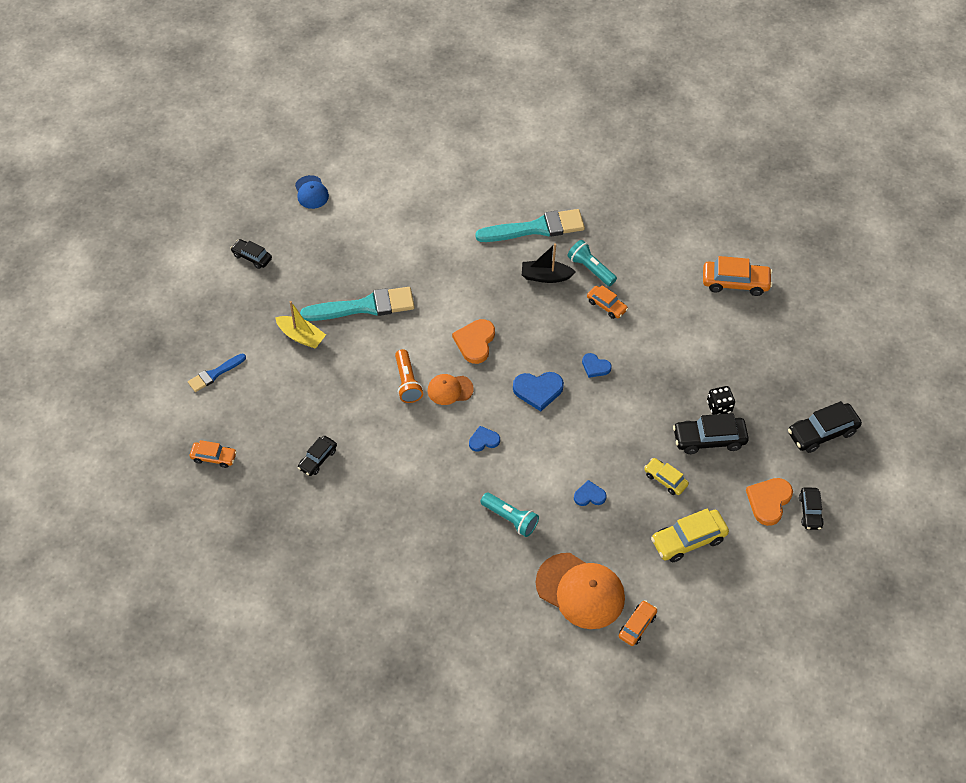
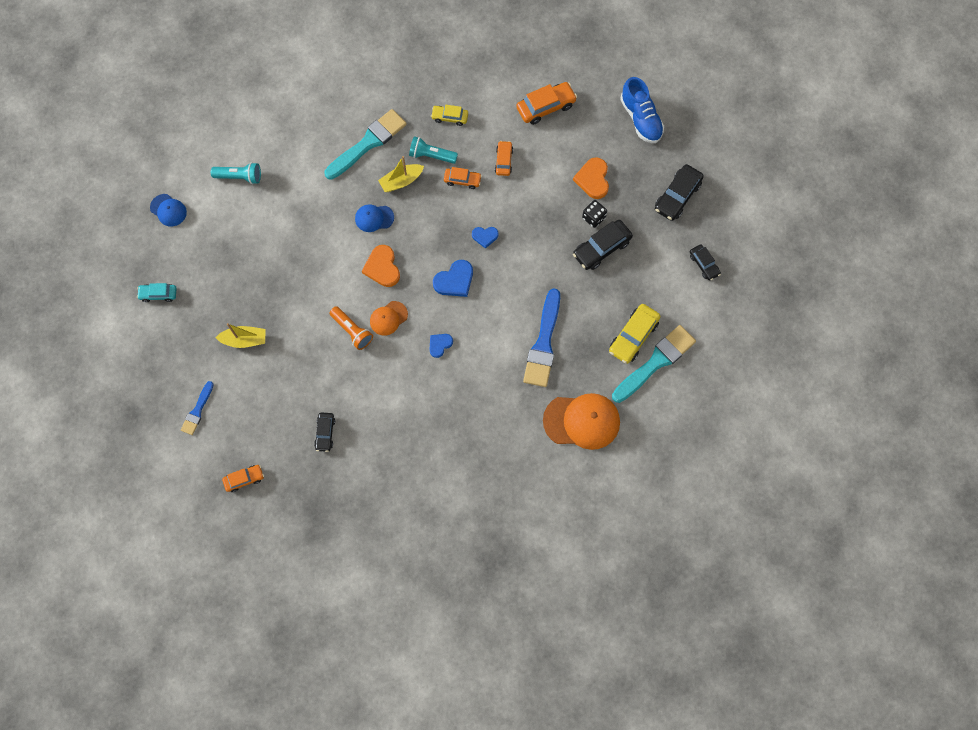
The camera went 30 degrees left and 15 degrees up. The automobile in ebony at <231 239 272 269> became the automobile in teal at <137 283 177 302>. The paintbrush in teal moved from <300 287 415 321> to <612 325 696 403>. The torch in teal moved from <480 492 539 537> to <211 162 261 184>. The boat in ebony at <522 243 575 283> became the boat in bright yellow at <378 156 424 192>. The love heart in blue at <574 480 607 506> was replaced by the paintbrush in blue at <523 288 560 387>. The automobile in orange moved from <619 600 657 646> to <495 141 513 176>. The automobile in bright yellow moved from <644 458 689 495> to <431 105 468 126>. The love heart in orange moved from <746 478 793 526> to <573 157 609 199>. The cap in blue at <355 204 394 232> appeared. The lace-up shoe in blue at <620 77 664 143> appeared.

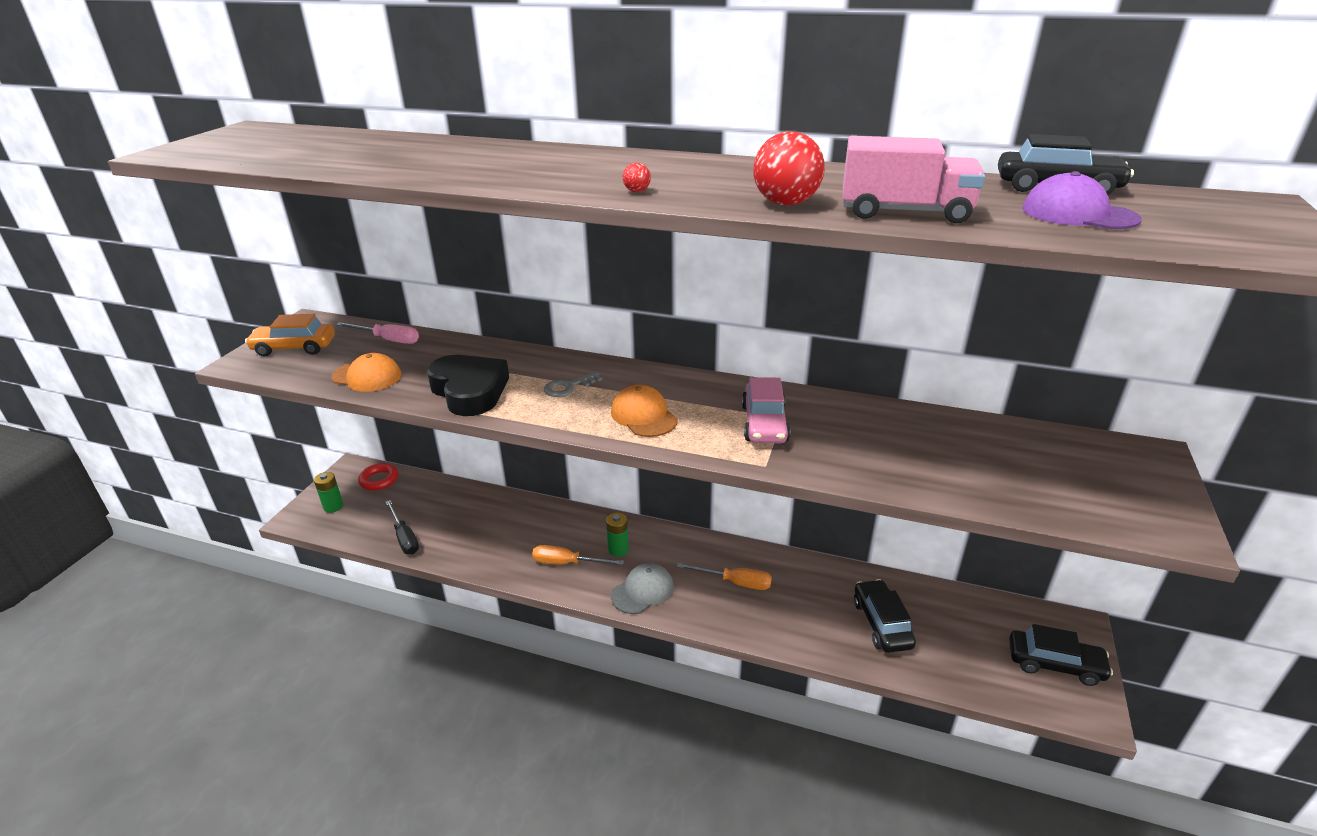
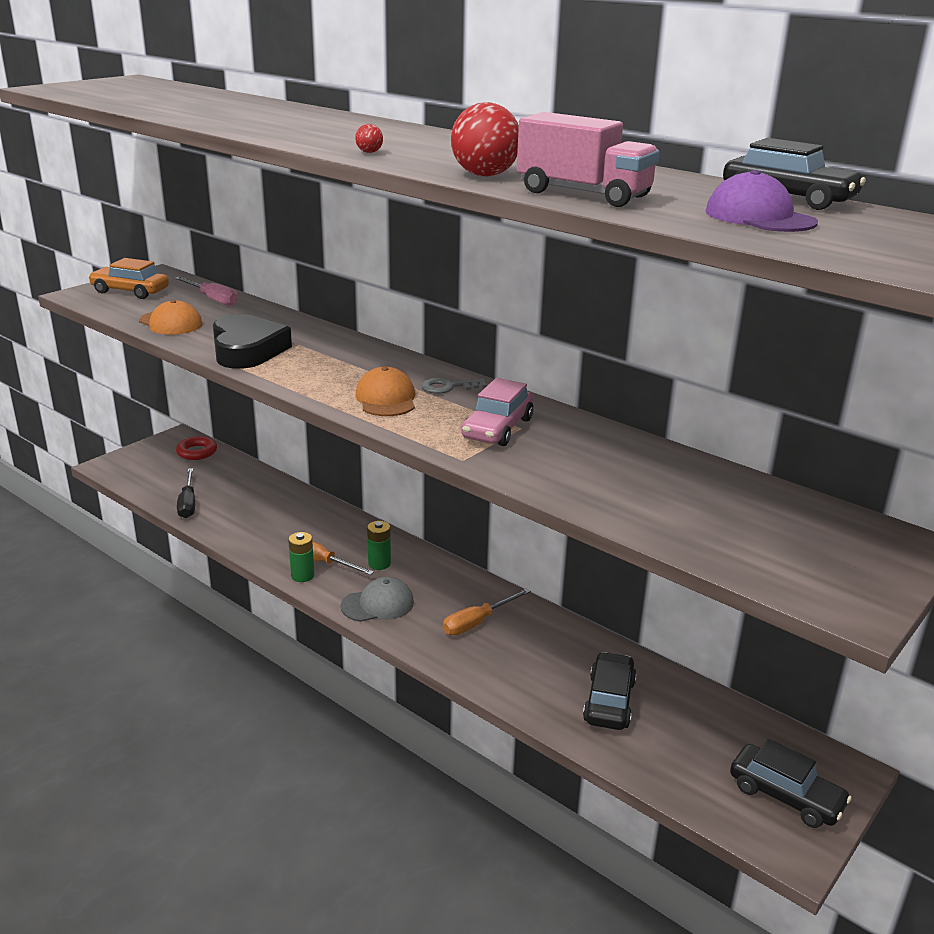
The camera went 20 degrees right and 5 degrees down. The power cell in green moved from <314 472 343 513> to <288 532 314 582>. The door key in gray moved from <544 372 602 397> to <422 378 487 394>. The screwdriver in orange at <677 563 772 590> turned 105 degrees clockwise.

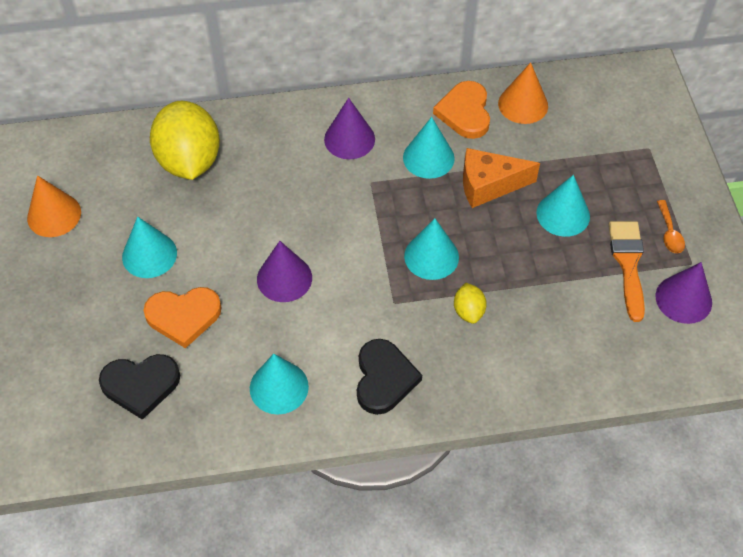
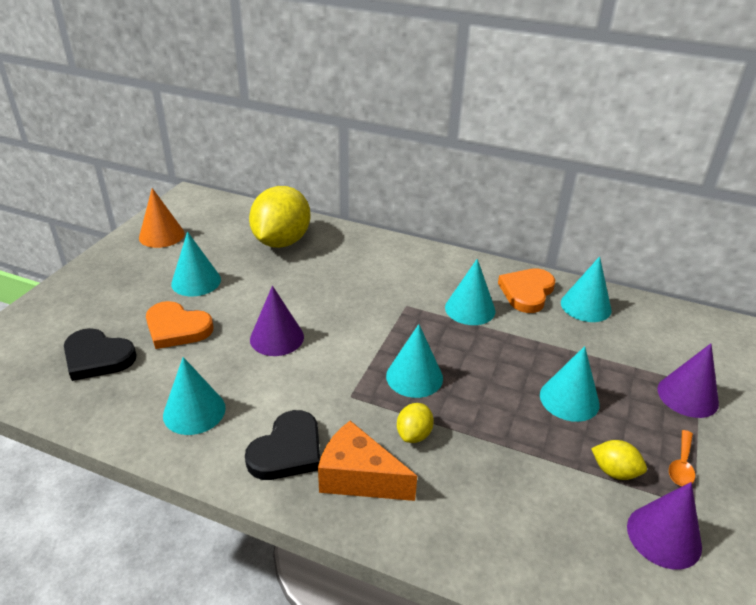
The camera went 30 degrees right and 20 degrees down. The cone in violet moved from <324 98 375 159> to <657 343 719 418>. The cheese wedge in orange moved from <463 148 540 208> to <318 421 417 501>. The cone in orange at <498 62 548 124> became the cone in teal at <561 256 612 322>. The paintbrush in orange at <609 221 645 322> was replaced by the lemon in bright yellow at <591 440 647 480>.

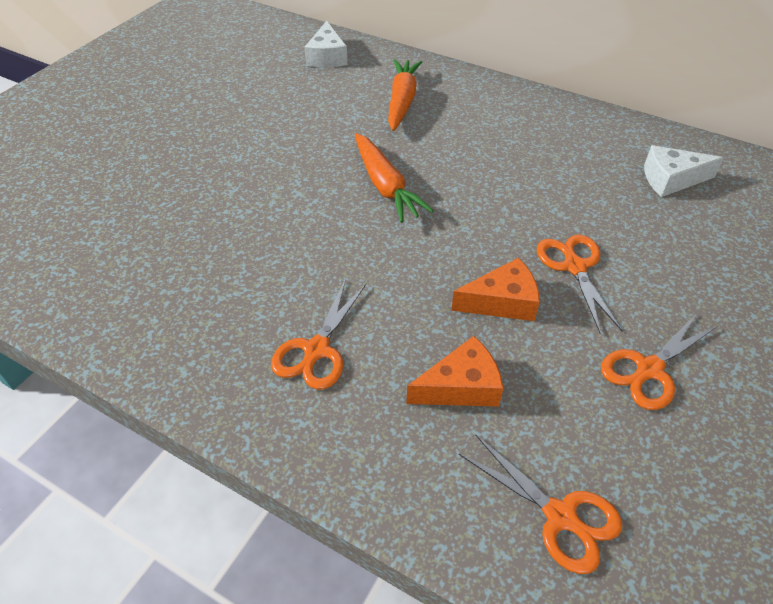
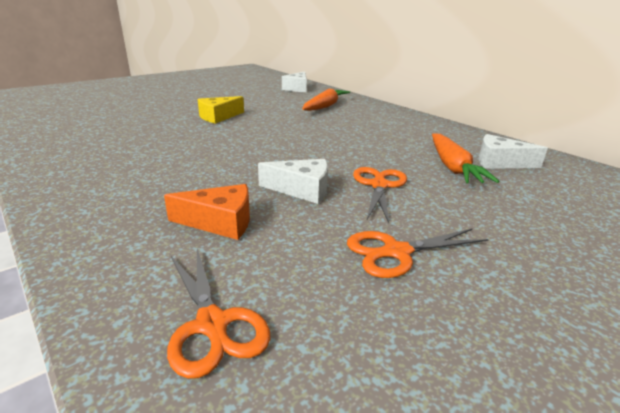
The camera went 20 degrees right and 20 degrees down. The shears in orange at <271 279 366 390> disappeared. The toy carrot in orange moved from <355 133 434 223> to <432 133 500 183>. The cheese wedge in orange at <451 258 540 321> became the cheese wedge in snow-white at <258 159 328 204>. The cheese wedge in bright yellow at <198 96 244 124> appeared.

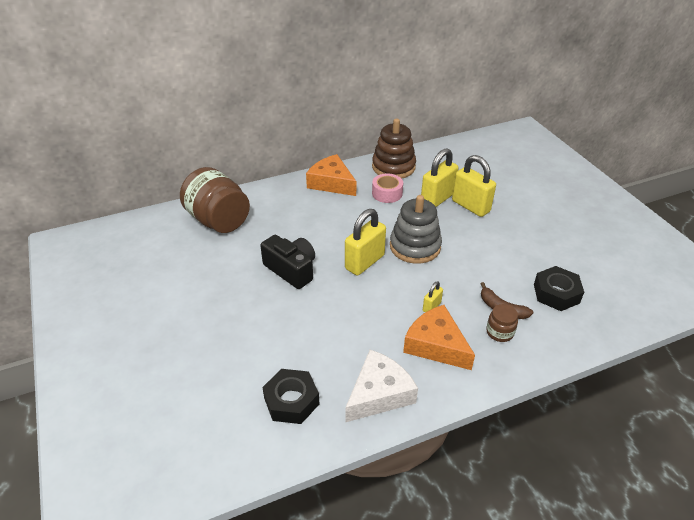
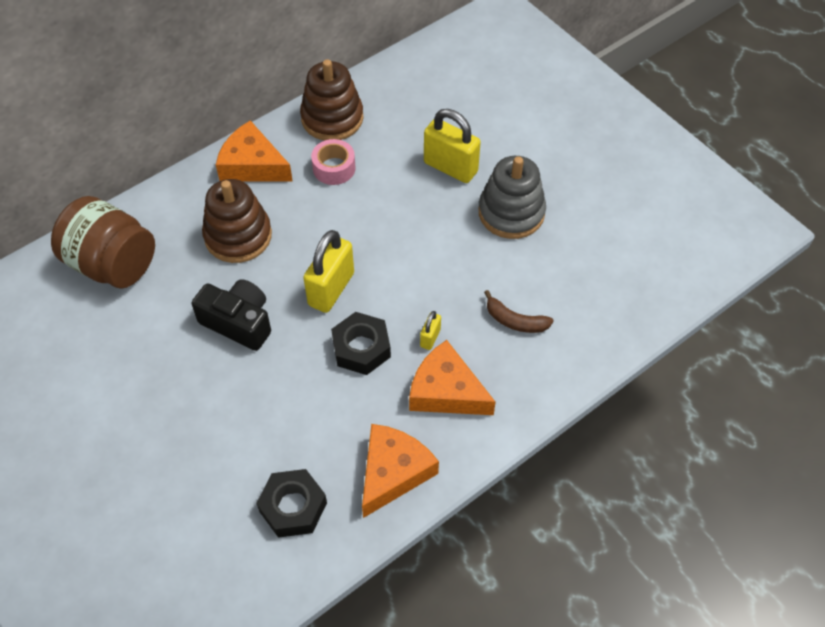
The camera went 15 degrees left and 15 degrees up. The cheese wedge in snow-white at <345 350 418 422> became the cheese wedge in orange at <362 424 439 518>. The ring stacker in gray moved from <390 195 442 264> to <479 156 546 239>. The small lock in bright yellow at <421 148 459 207> disappeared. The jar in dark brown at <486 304 518 342> disappeared. The hexagon nut in ebony moved from <534 266 584 311> to <331 312 391 375>. The ring stacker in dark brown at <202 179 272 263> appeared.

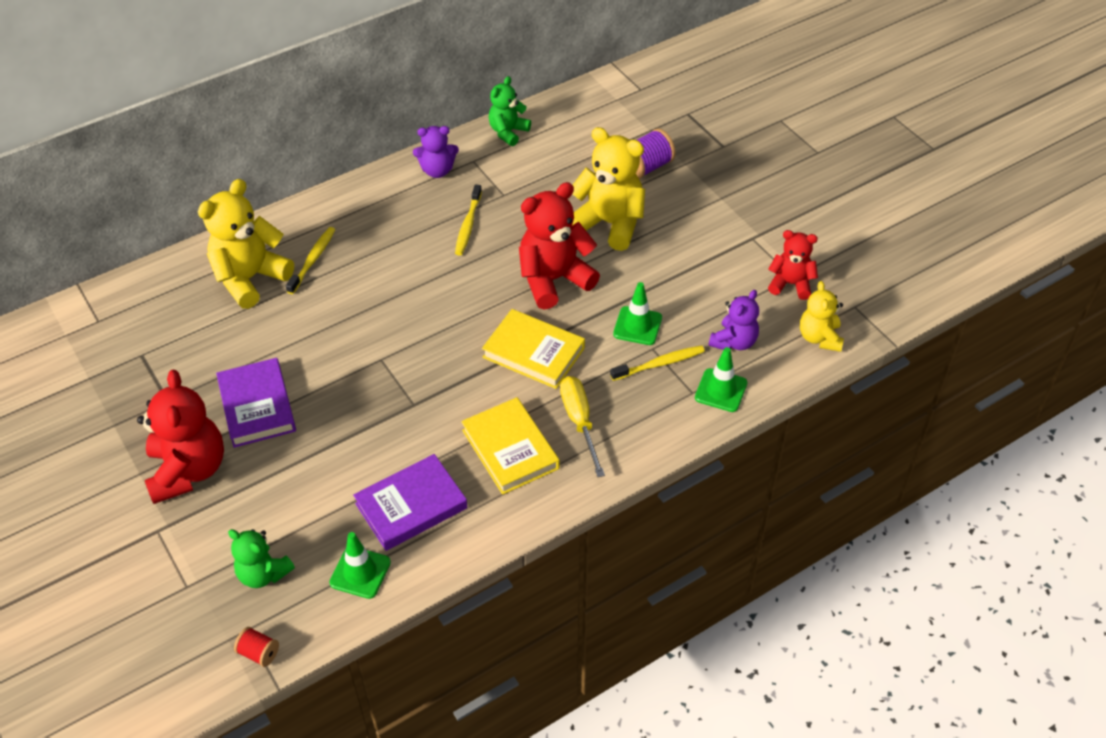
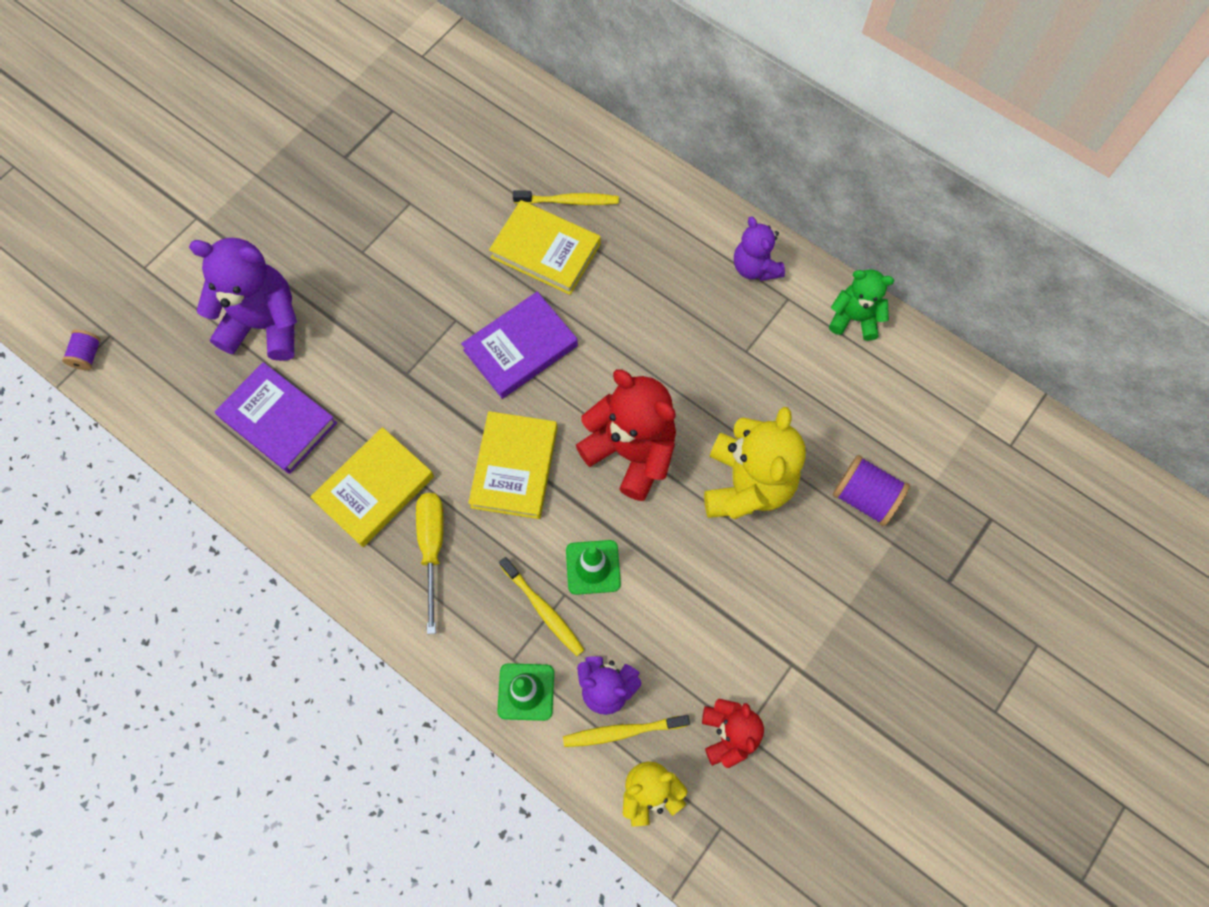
The camera went 70 degrees right and 20 degrees up. The teddy in red at <137 370 224 504> disappeared. The teddy in bright yellow at <198 179 294 309> disappeared. The hardcover in violet moved from <216 358 296 448> to <461 292 578 399>. The teddy in green at <228 529 295 588> disappeared. The bobbin in red at <234 627 279 667> became the bobbin in violet at <62 330 101 370>. The traffic cone in green at <330 532 391 599> disappeared. The toothbrush in bright yellow moved from <455 184 482 255> to <563 715 690 747>. The screwdriver in bright yellow at <560 376 605 477> turned 60 degrees counterclockwise. The teddy in violet at <189 238 297 361> appeared. The hardcover in bright yellow at <489 200 601 295> appeared.

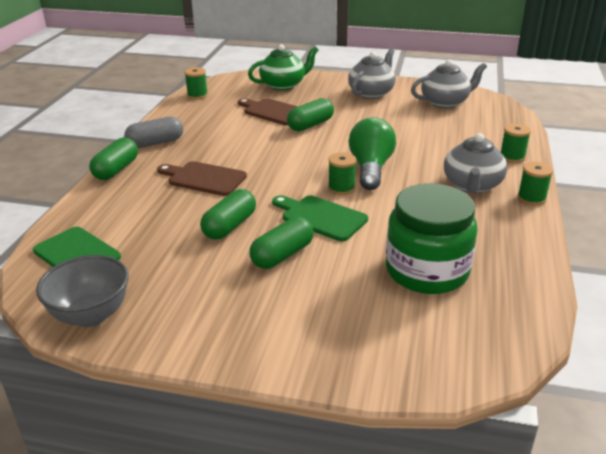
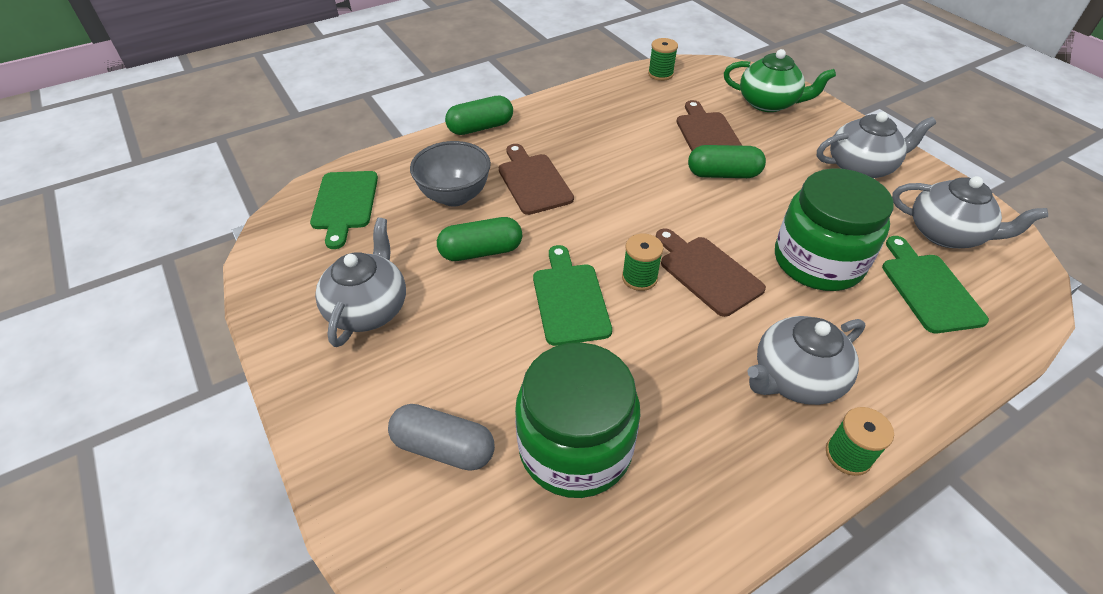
The camera went 45 degrees right and 15 degrees up. The deep dish in gray moved from <36 255 128 327> to <410 141 491 206>. The capsule in gray moved from <124 117 183 148> to <388 404 495 471>. The capsule in green at <250 217 314 269> disappeared. The lightbulb in green at <349 117 396 190> was replaced by the chopping board in dark brown at <656 229 766 317>. The bobbin in green at <501 123 531 163> disappeared. The china teapot in gray at <315 218 406 347> appeared. The jar in green at <775 168 894 291> appeared. The chopping board in green at <882 236 989 333> appeared.

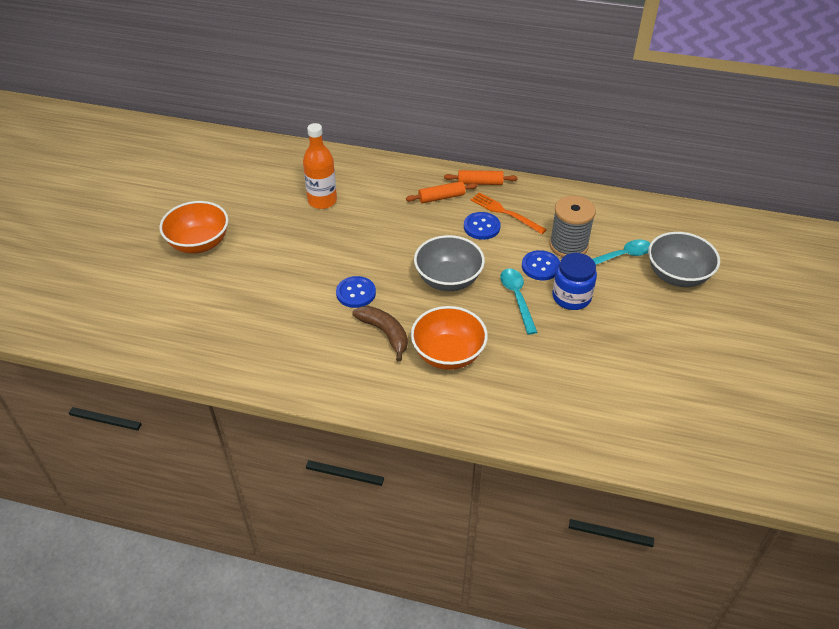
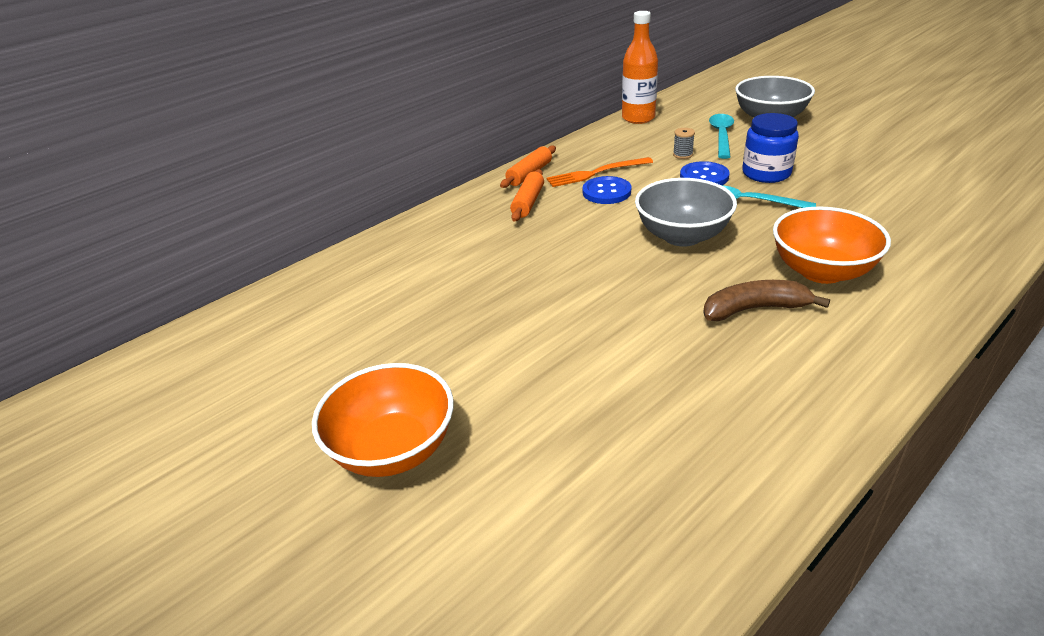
The camera went 55 degrees left and 10 degrees down. The flask in orange moved from <303 123 337 209> to <622 11 658 124>. The sewing button in blue at <336 276 376 308> disappeared. The bobbin in gray at <549 196 596 257> changed to 0.42 times the size.

